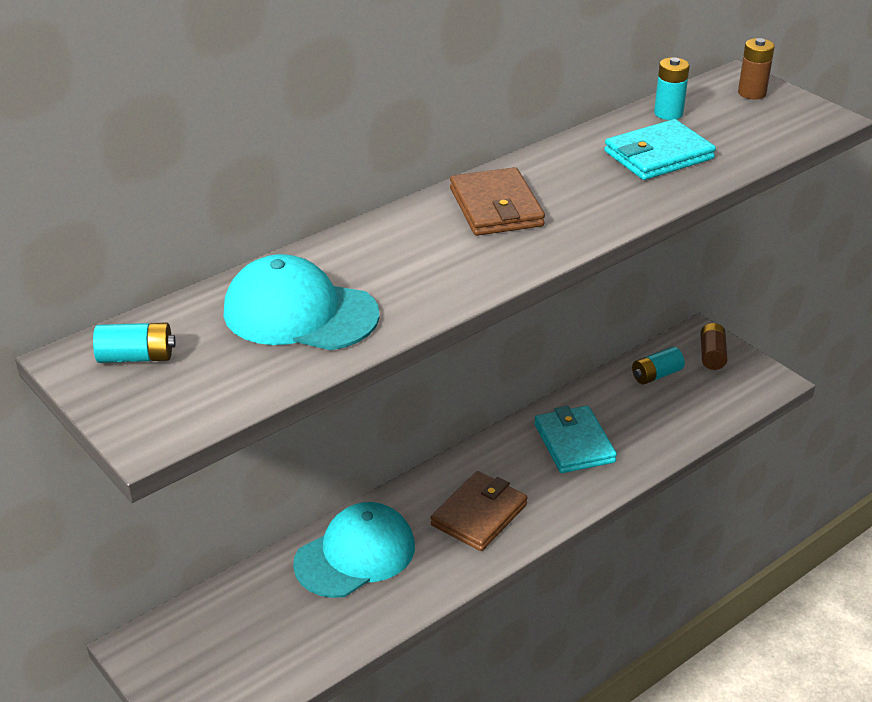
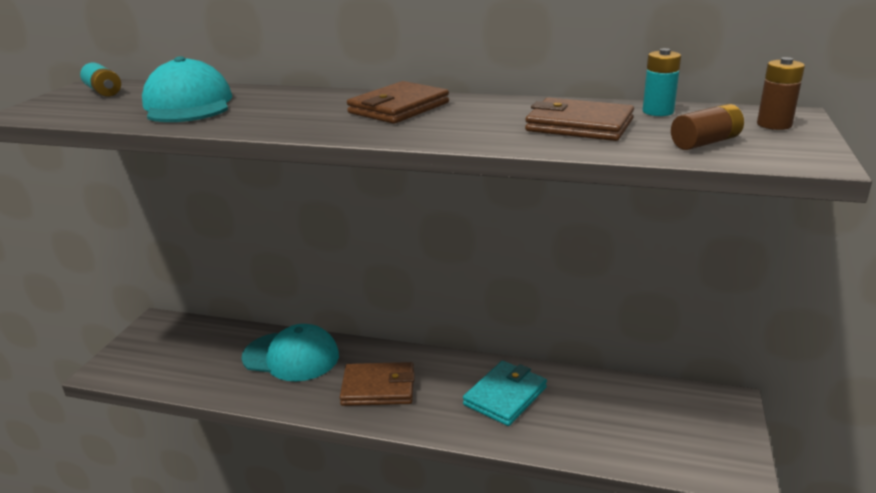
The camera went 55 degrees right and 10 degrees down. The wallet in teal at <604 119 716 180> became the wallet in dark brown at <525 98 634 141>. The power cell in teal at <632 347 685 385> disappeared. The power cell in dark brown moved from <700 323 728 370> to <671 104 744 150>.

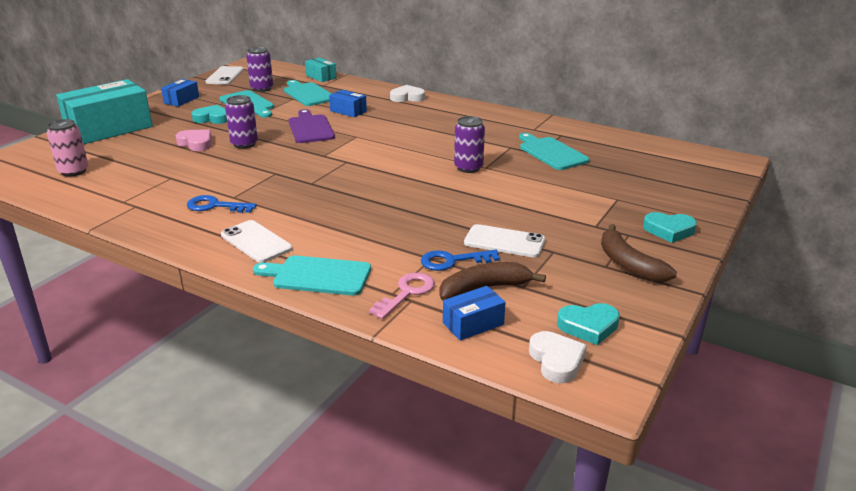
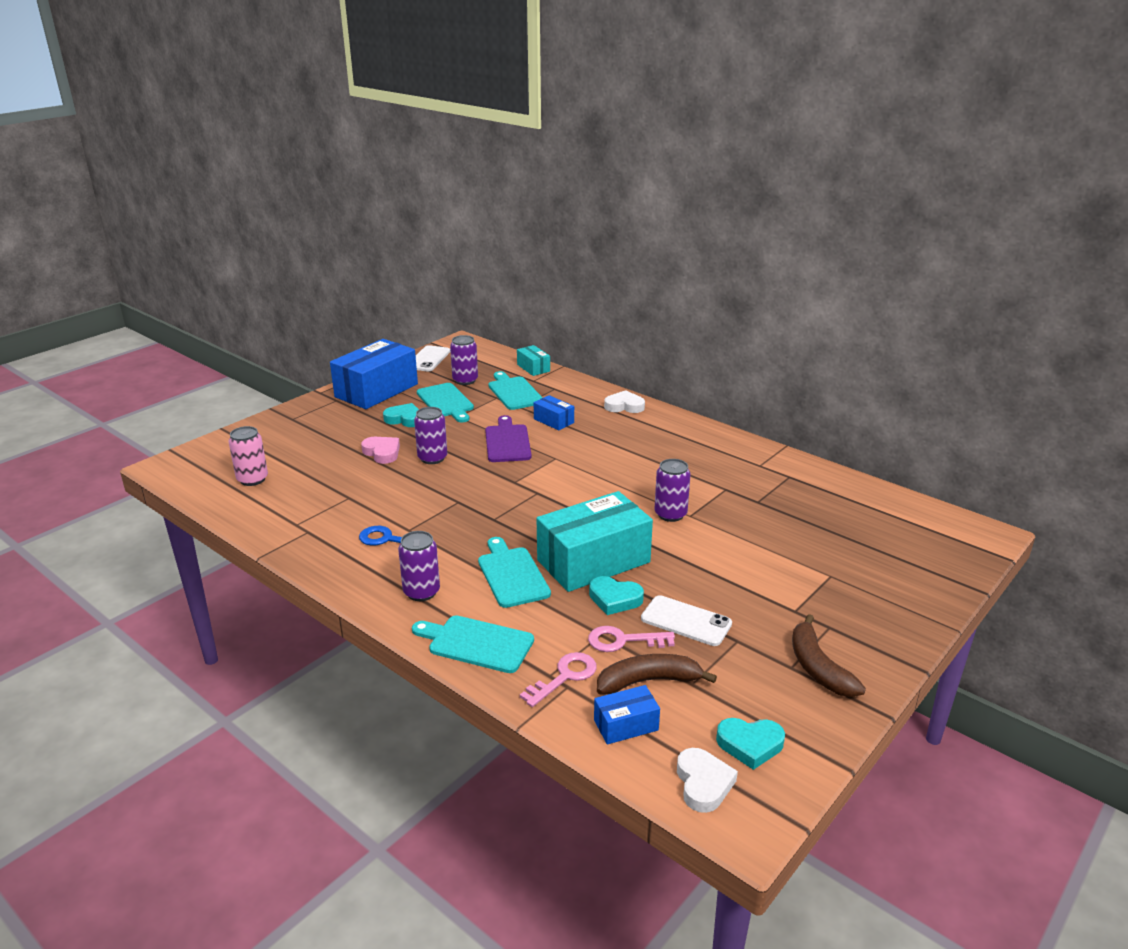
The camera went 10 degrees right and 0 degrees up. The package in teal moved from <56 79 153 144> to <537 491 653 592>. The package in blue at <161 79 199 107> changed to 2.15 times the size. The phone in snow-white at <221 220 292 263> was replaced by the tin in violet at <398 531 440 601>. The door key in blue at <421 250 500 271> became the door key in rose-pink at <588 626 675 652>. The chopping board in teal moved from <519 133 590 170> to <478 537 551 608>. The love heart in teal moved from <643 212 697 243> to <589 576 644 615>.

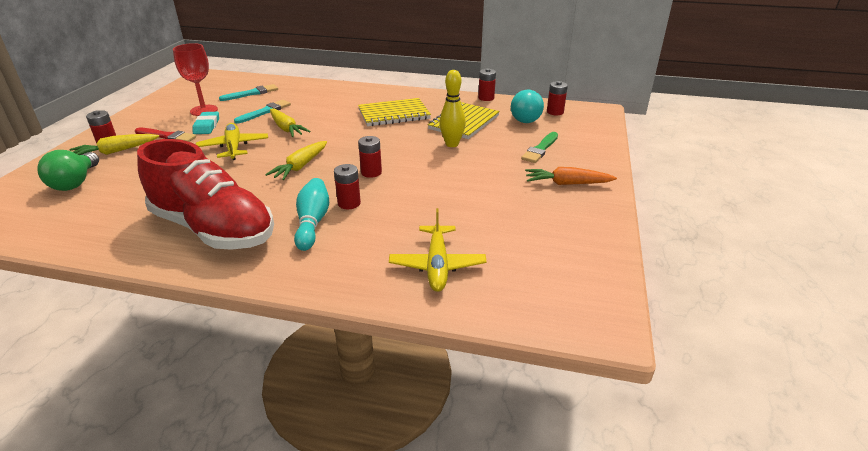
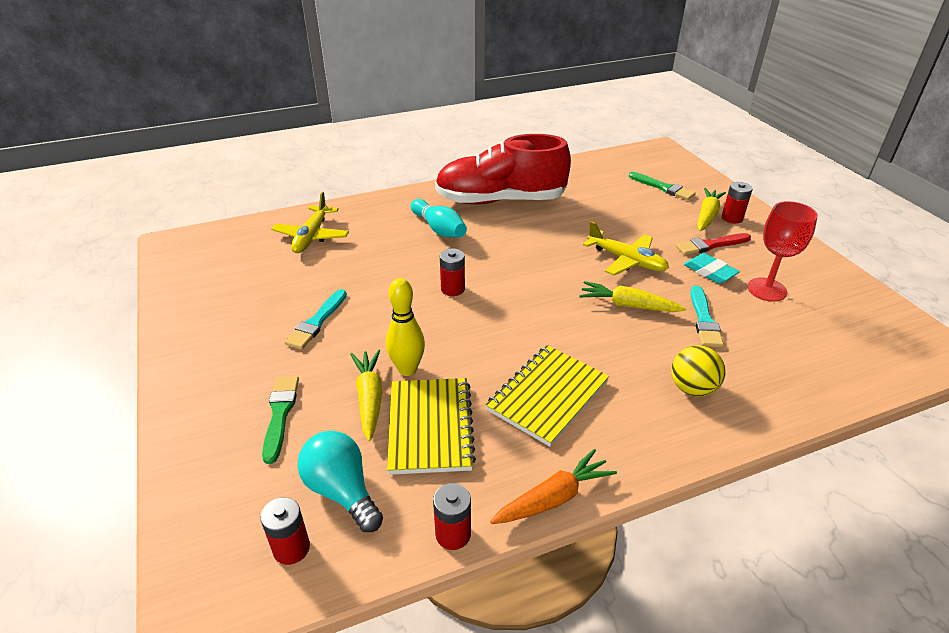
The camera went 145 degrees right and 5 degrees up. The lightbulb in green at <37 150 99 191> was replaced by the paintbrush in green at <629 172 696 200>. The paintbrush in teal moved from <219 84 278 101> to <284 289 347 349>. The toy carrot in bright yellow moved from <265 141 327 180> to <350 350 382 441>. The power cell in red at <334 164 361 209> disappeared. The aeroplane in bright yellow at <389 208 486 292> turned 135 degrees counterclockwise. The toy carrot in orange moved from <525 167 617 185> to <490 449 617 524>. The play ball in bright yellow at <672 345 725 397> appeared.

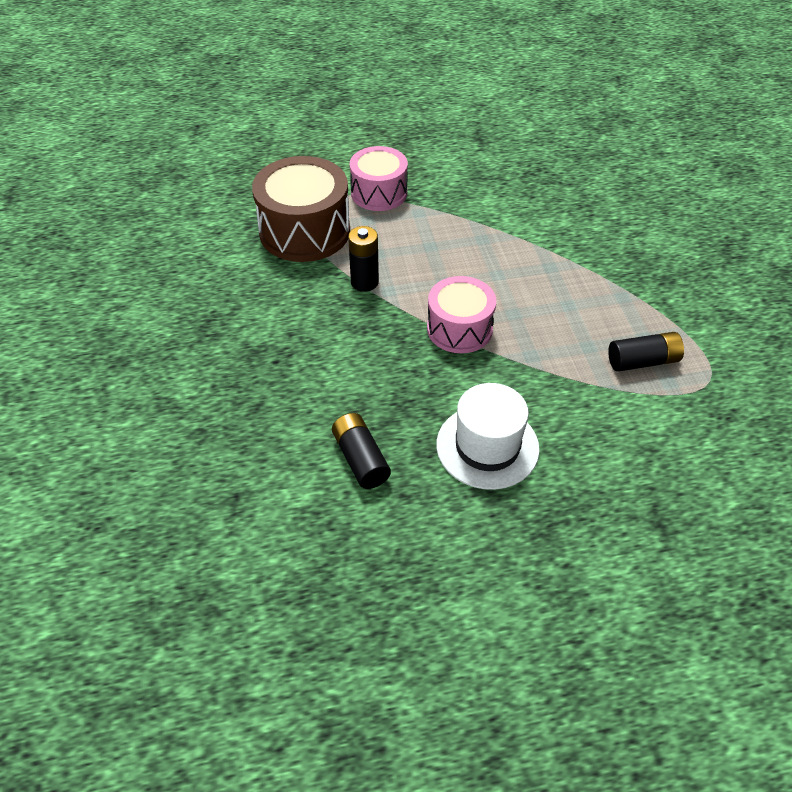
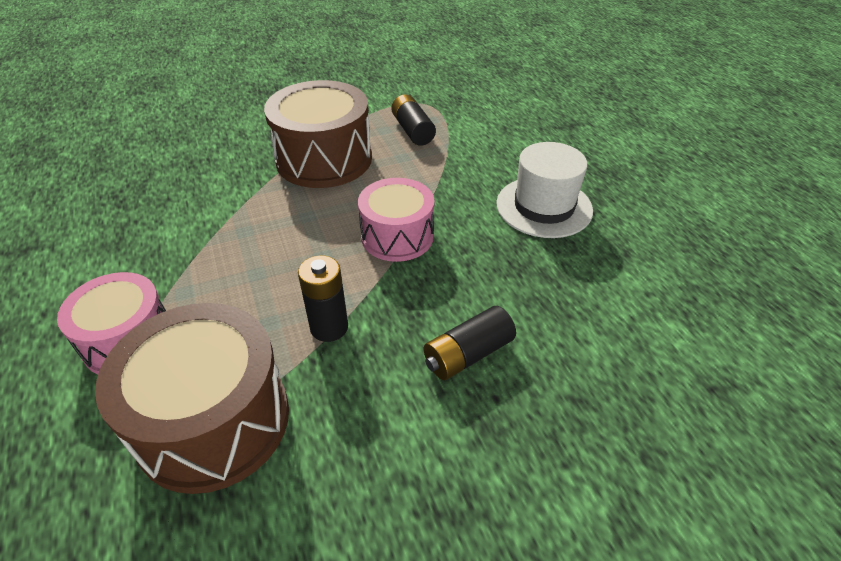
The camera went 100 degrees left and 5 degrees down. The power cell in ebony moved from <332 413 391 489> to <424 306 516 380>. The snare drum in dark brown at <264 80 372 188> appeared.

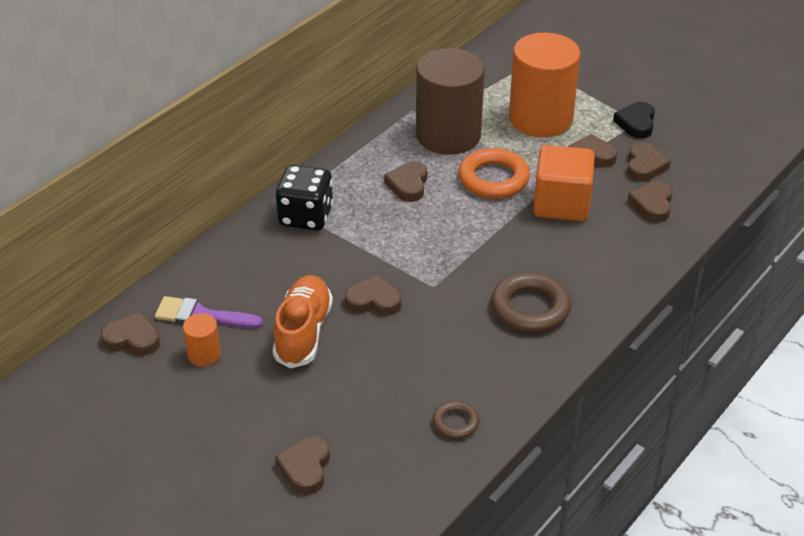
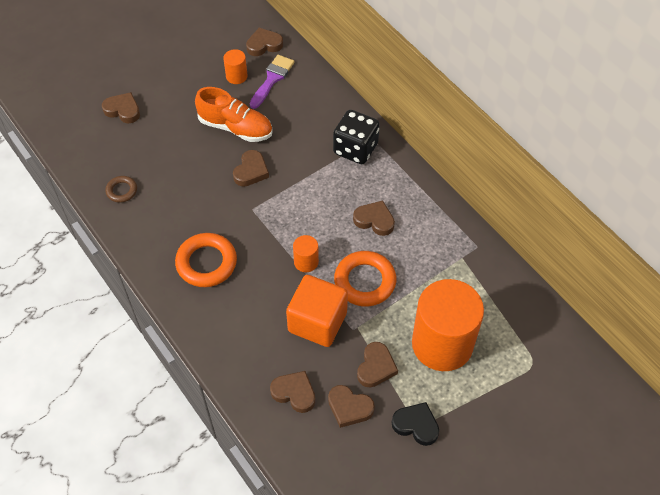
The camera went 105 degrees right and 15 degrees up. The love heart in dark brown at <101 312 160 356> turned 135 degrees counterclockwise. The cylinder shape in dark brown at <416 48 485 155> disappeared. The hoop in dark brown at <491 272 571 333> became the hoop in orange at <175 233 237 287>. The cylinder shape in orange at <293 235 319 272> appeared.

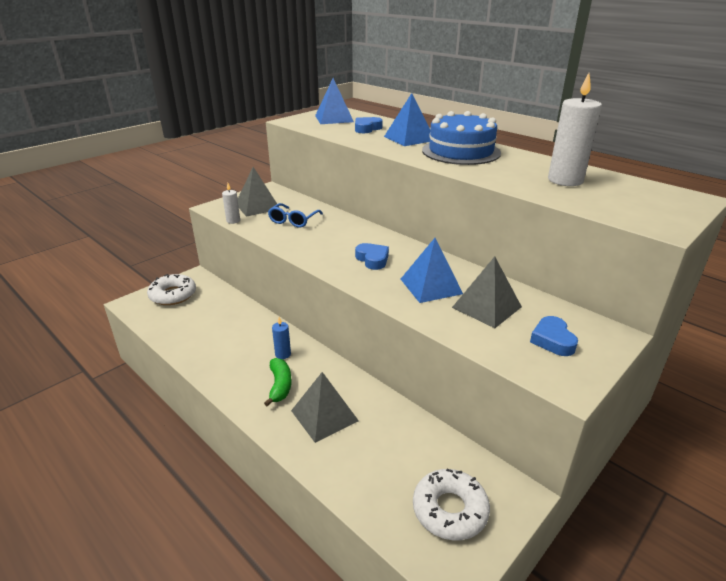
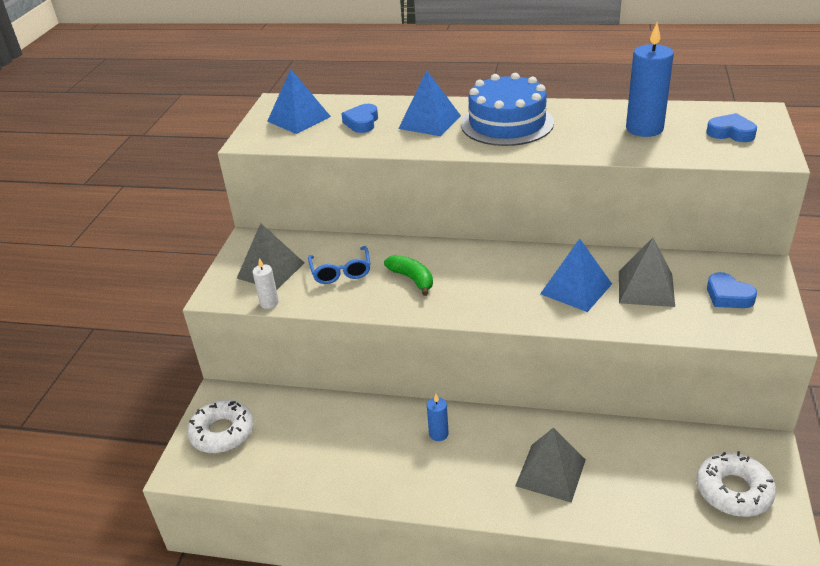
The camera went 30 degrees left and 5 degrees up. The banana fruit in green moved from <264 358 292 407> to <384 255 433 296>. The love heart in blue moved from <355 243 389 270> to <707 113 757 142>. The pillar candle in snow-white at <548 73 602 186> became the pillar candle in blue at <626 23 674 137>.

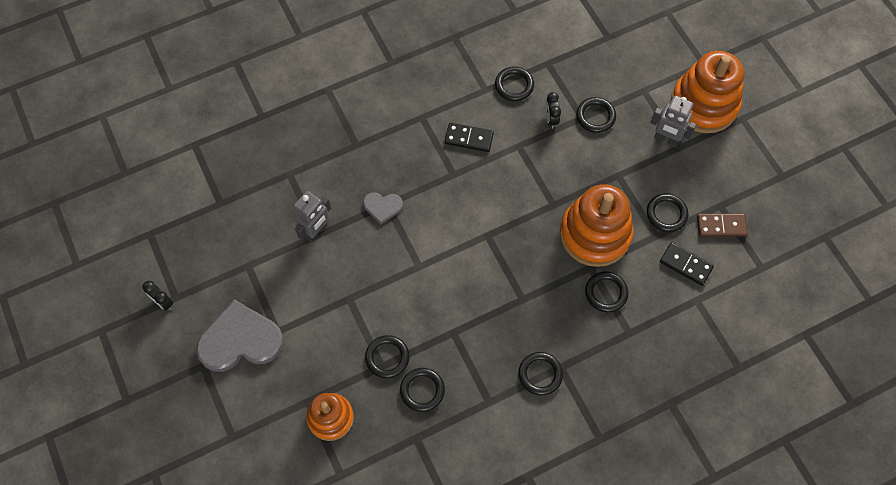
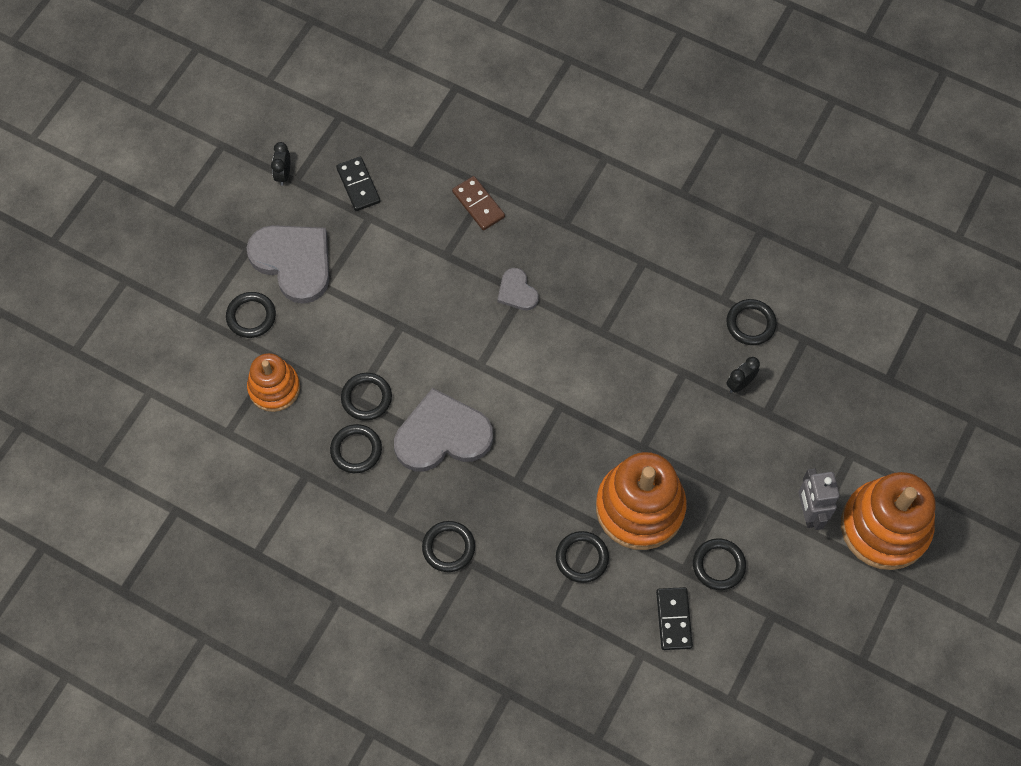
The camera went 55 degrees right and 0 degrees up. The toy robot in gray at <293 191 331 243> disappeared. The domino piece in ebony moved from <445 123 494 152> to <336 157 381 211>. The hoop in ebony moved from <576 97 616 133> to <226 292 276 338>. The domino piece in dark brown moved from <697 213 748 237> to <452 176 505 230>. The love heart in gray at <394 388 493 471> appeared.

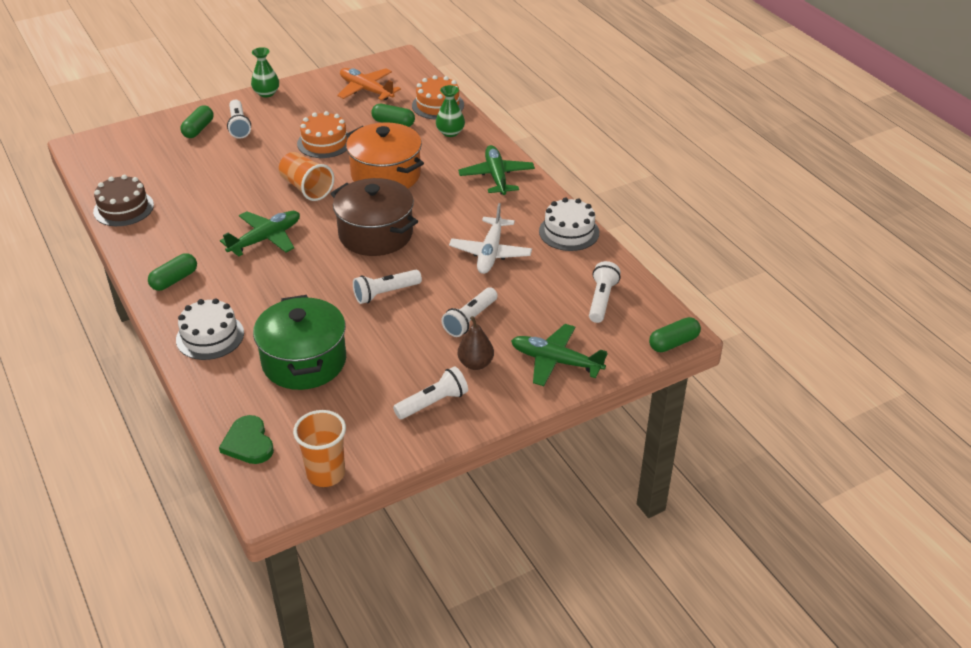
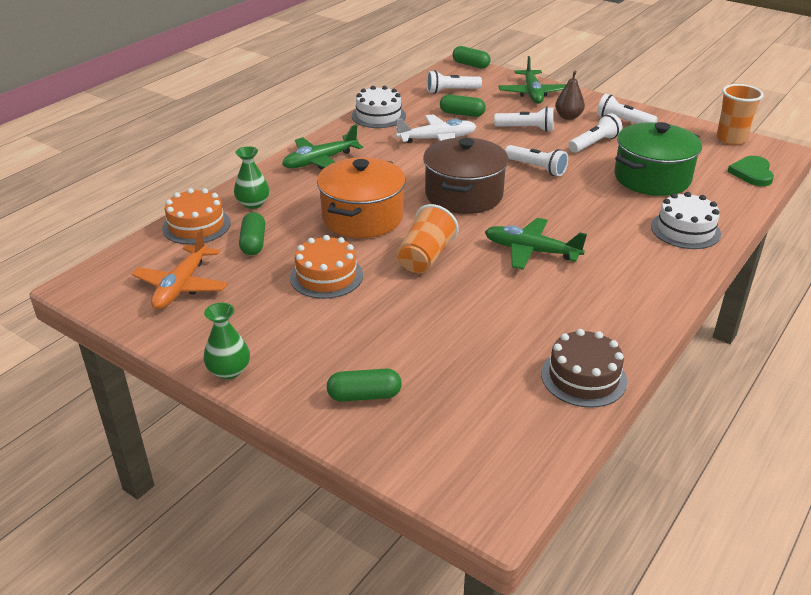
The camera went 115 degrees left and 5 degrees down. The capsule in green moved from <148 253 197 291> to <440 95 486 117>. The love heart in green at <219 415 274 464> turned 150 degrees clockwise. The torch in snow-white moved from <227 100 251 139> to <569 113 622 153>.

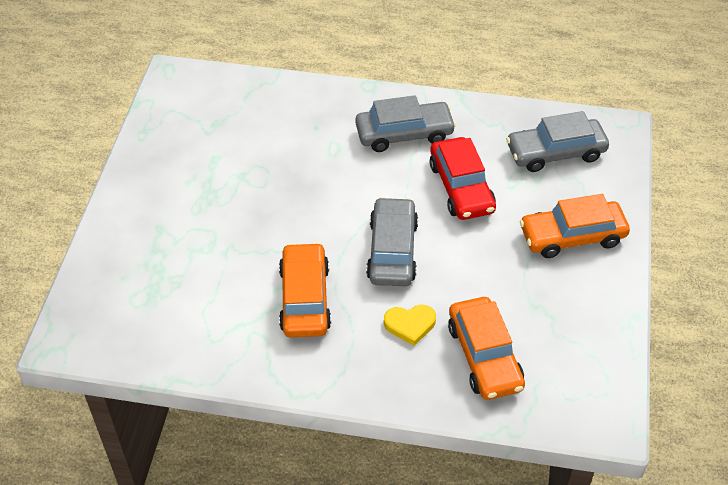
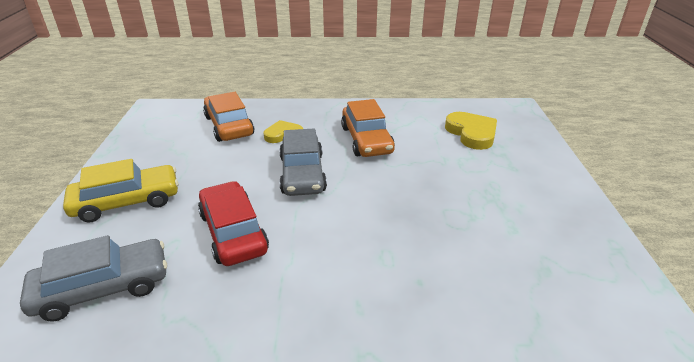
The camera went 170 degrees right and 15 degrees down. The automobile in gray at <355 95 456 152> disappeared. The automobile in orange at <520 194 630 258> became the automobile in bright yellow at <63 159 179 223>. The love heart in bright yellow at <445 112 497 150> appeared.

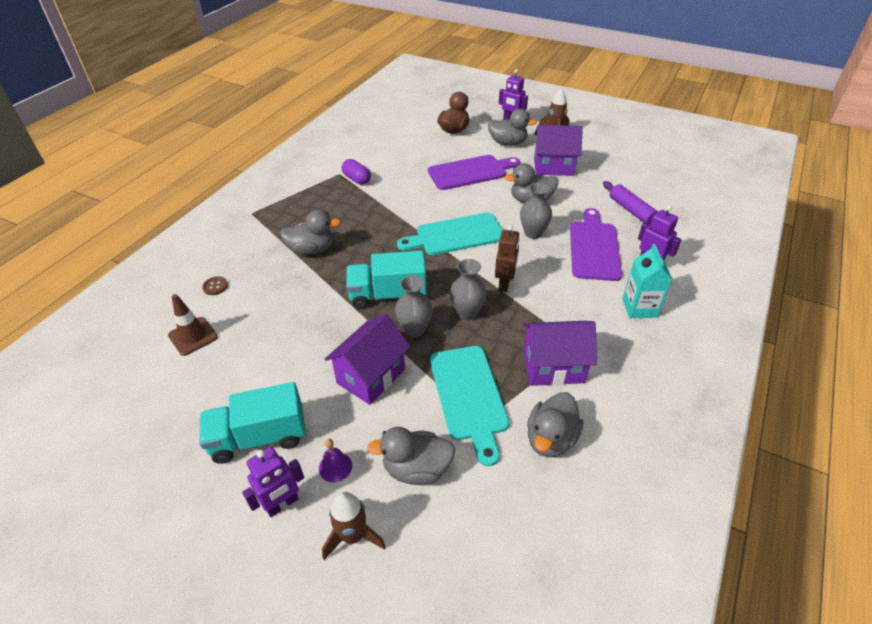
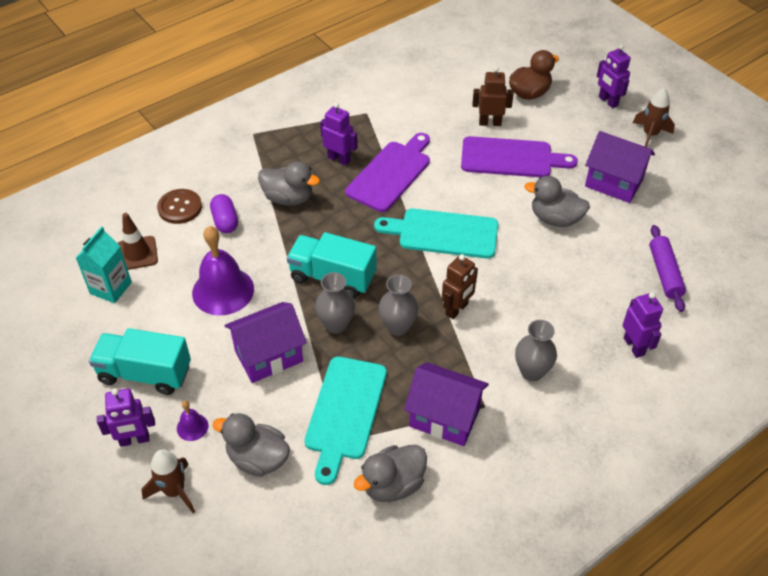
The camera went 25 degrees right and 5 degrees up. The sewing button in dark brown at <202 276 228 295> changed to 1.73 times the size. The capsule in violet moved from <342 159 371 185> to <210 194 238 233>. The toy duck in gray at <488 109 537 146> disappeared. The vase in gray moved from <520 182 552 239> to <515 320 557 381>. The chopping board in violet moved from <570 208 622 281> to <345 133 430 212>. The carton in teal moved from <622 244 673 318> to <76 226 132 303>. The bell in violet at <192 226 254 316> appeared. The toy robot in violet at <320 103 358 166> appeared. The toy robot in dark brown at <472 66 514 126> appeared.

